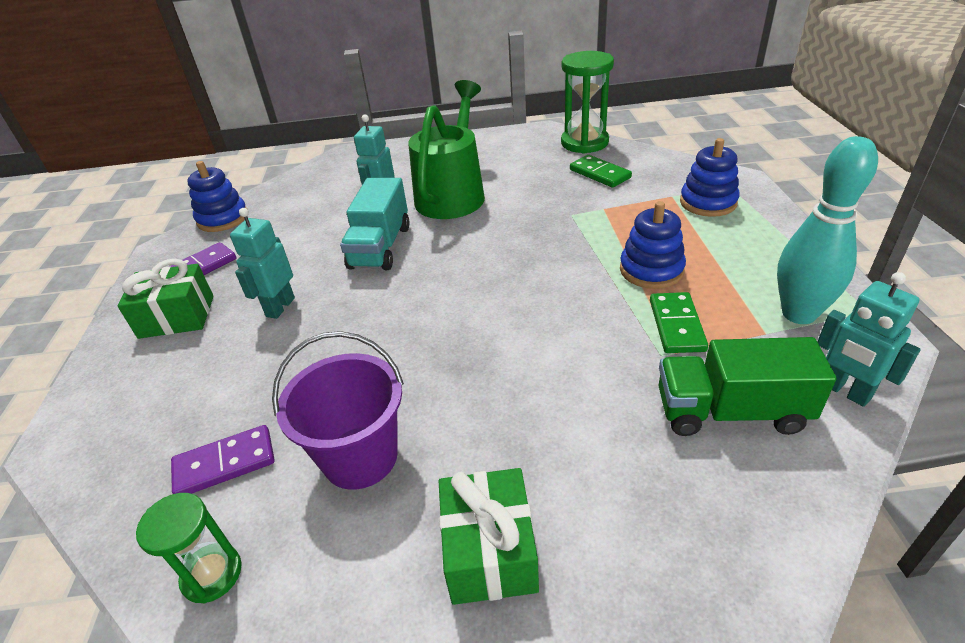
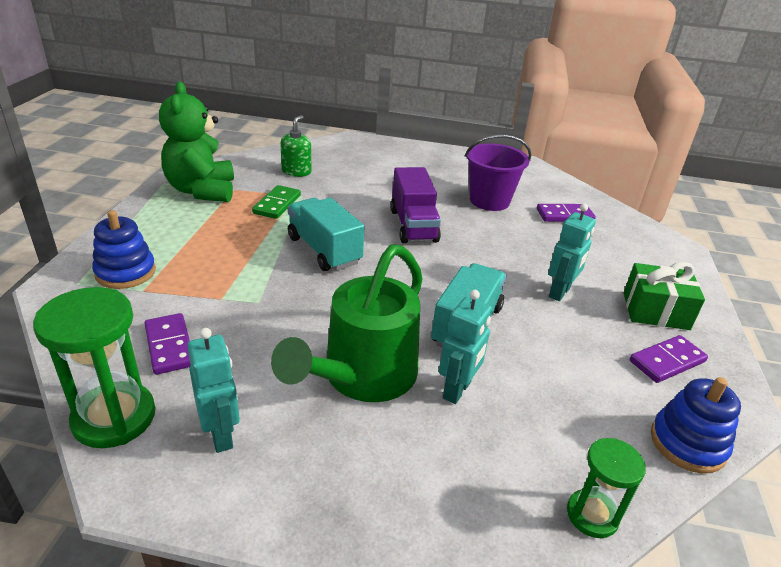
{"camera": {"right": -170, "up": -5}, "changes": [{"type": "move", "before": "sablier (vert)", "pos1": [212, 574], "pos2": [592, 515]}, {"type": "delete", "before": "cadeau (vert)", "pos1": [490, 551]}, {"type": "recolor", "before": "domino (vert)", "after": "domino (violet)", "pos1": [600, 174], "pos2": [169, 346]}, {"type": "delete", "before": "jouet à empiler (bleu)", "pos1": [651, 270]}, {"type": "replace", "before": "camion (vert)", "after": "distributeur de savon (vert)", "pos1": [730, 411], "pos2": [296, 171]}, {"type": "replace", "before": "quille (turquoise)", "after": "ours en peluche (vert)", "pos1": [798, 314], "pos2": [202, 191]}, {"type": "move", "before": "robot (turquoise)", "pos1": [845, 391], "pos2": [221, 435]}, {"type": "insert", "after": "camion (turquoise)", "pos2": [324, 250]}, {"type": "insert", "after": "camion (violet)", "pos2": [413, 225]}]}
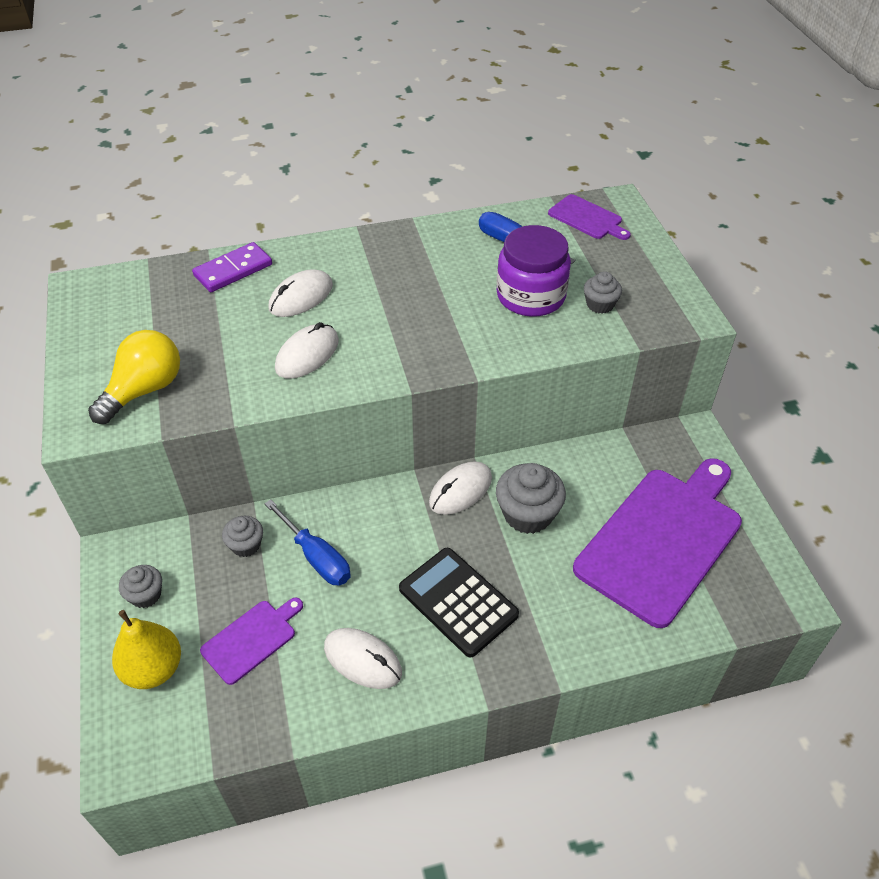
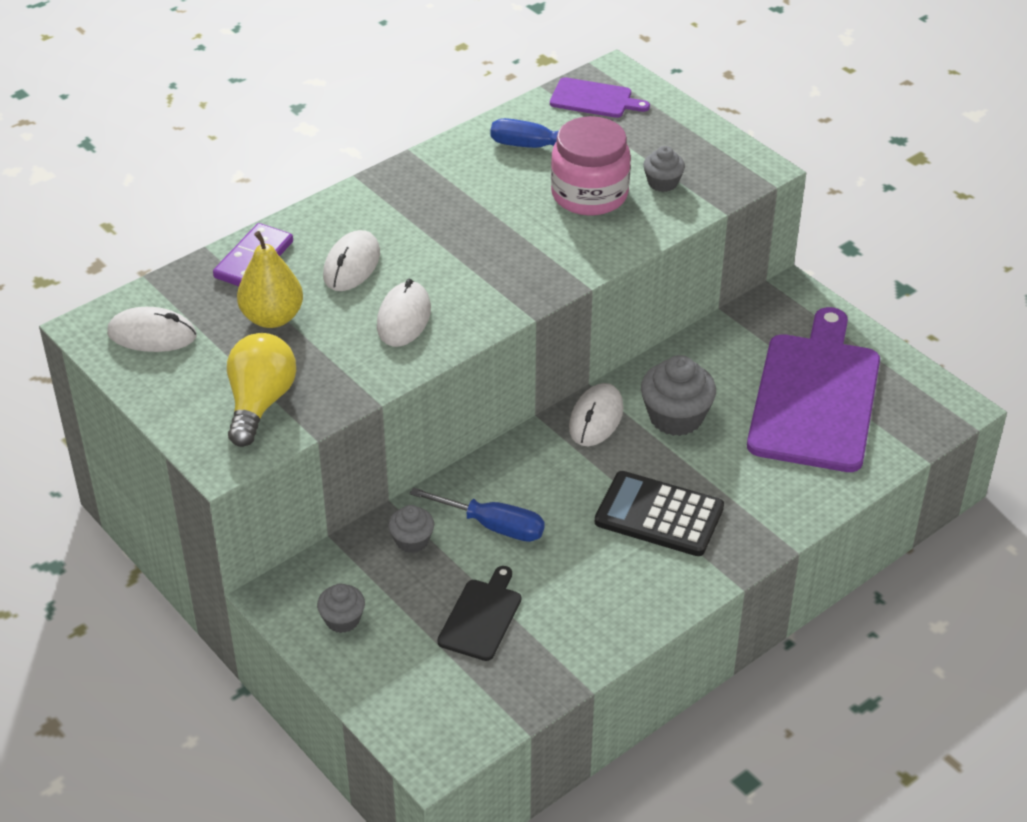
{"camera": {"right": -25, "up": -5}, "changes": [{"type": "move", "before": "poire (jaune)", "pos1": [153, 669], "pos2": [272, 318]}, {"type": "recolor", "before": "planche à découper (violet)", "after": "planche à découper (noir)", "pos1": [252, 639], "pos2": [481, 617]}, {"type": "move", "before": "souris (blanc)", "pos1": [362, 660], "pos2": [152, 335]}, {"type": "recolor", "before": "bocal (violet)", "after": "bocal (rose)", "pos1": [531, 296], "pos2": [589, 194]}]}
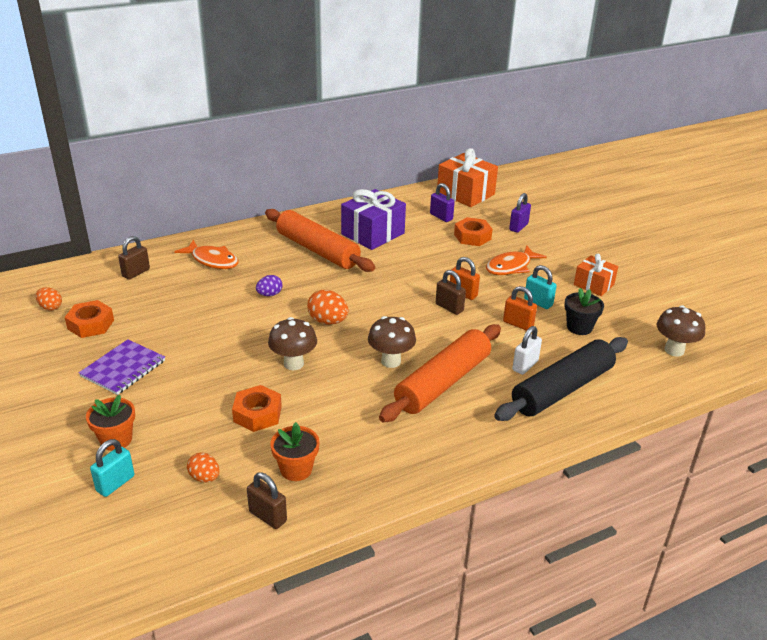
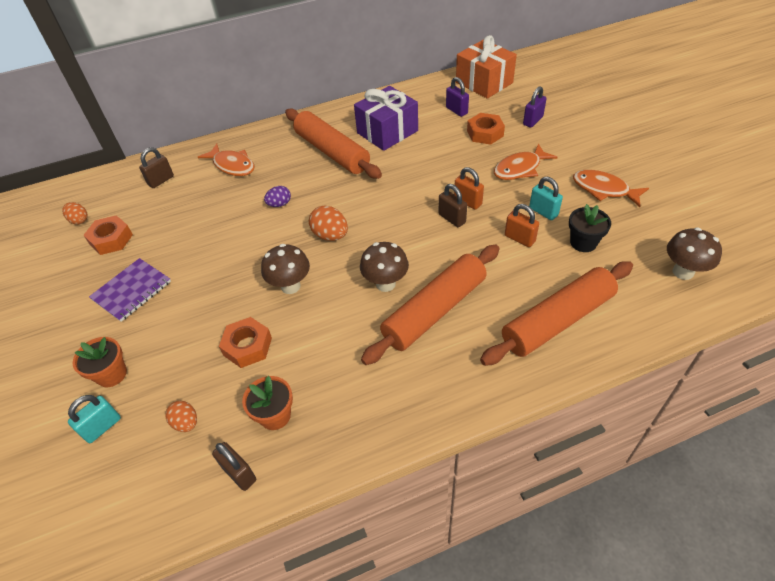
{"camera": {"right": 10, "up": 15}, "changes": [{"type": "recolor", "before": "rouleau à pâtisserie (noir)", "after": "rouleau à pâtisserie (orange)", "pos1": [562, 389], "pos2": [558, 321]}, {"type": "delete", "before": "cadenas (blanc)", "pos1": [525, 365]}, {"type": "replace", "before": "cadeau (orange)", "after": "poisson (orange)", "pos1": [593, 285], "pos2": [603, 189]}]}
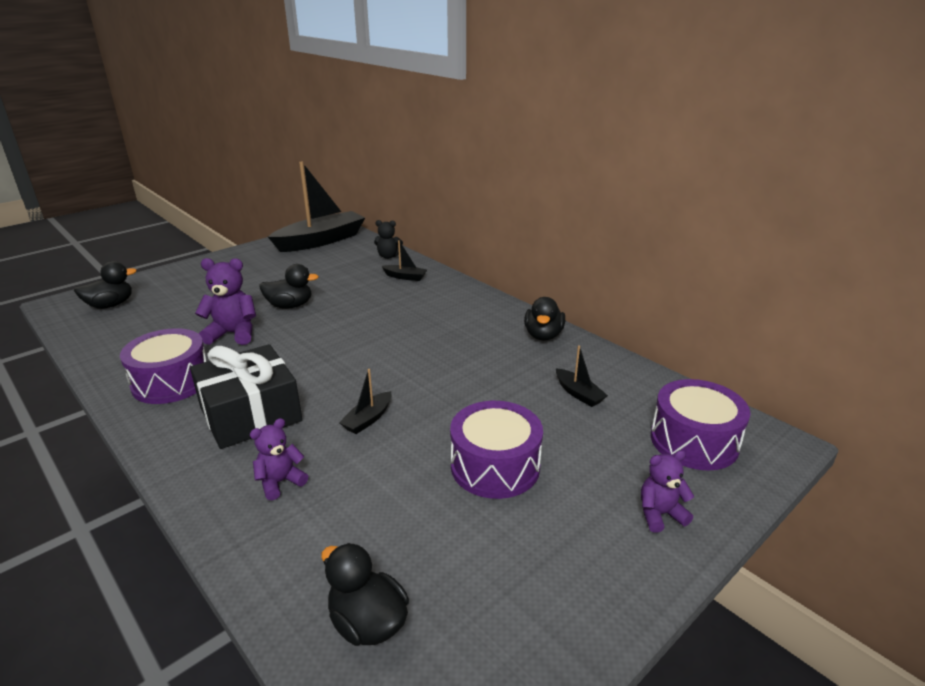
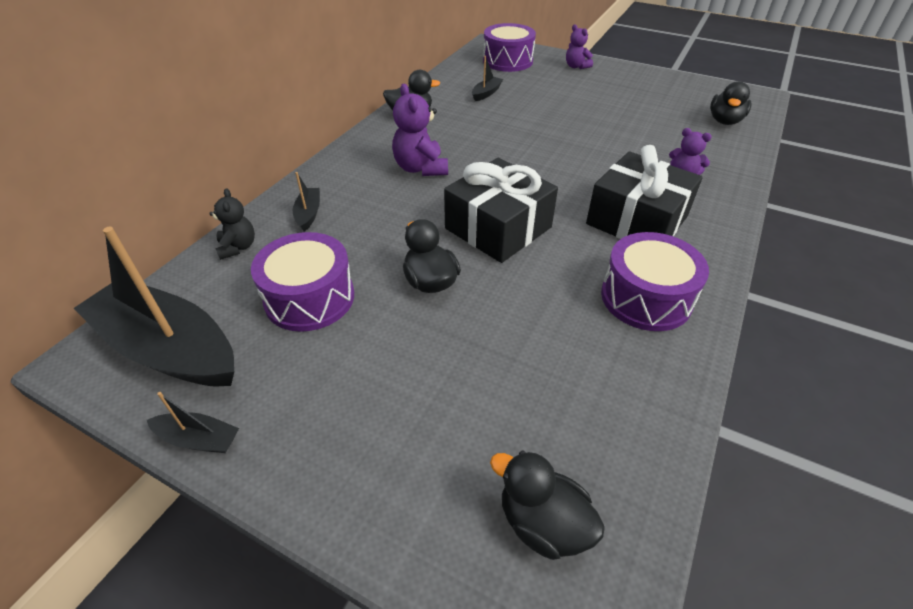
{"camera": {"right": -110, "up": 15}, "changes": [{"type": "move", "before": "ours en peluche (violet)", "pos1": [233, 334], "pos2": [421, 168]}, {"type": "move", "before": "bateau (noir)", "pos1": [368, 419], "pos2": [199, 439]}, {"type": "move", "before": "tambour (violet)", "pos1": [495, 466], "pos2": [309, 298]}, {"type": "insert", "after": "cadeau (noir)", "pos2": [498, 228]}]}
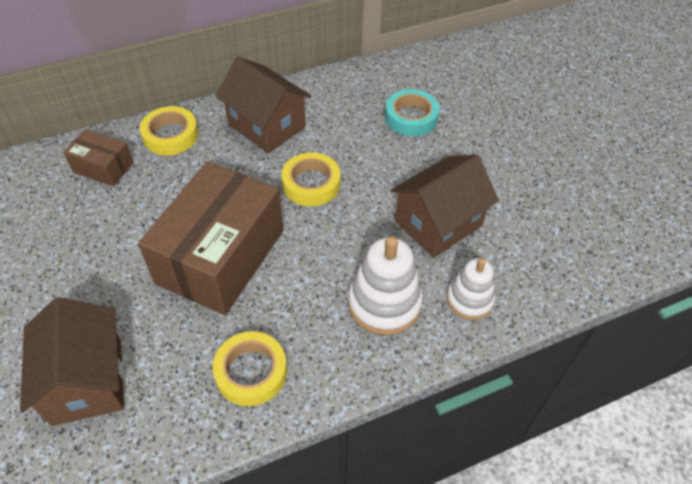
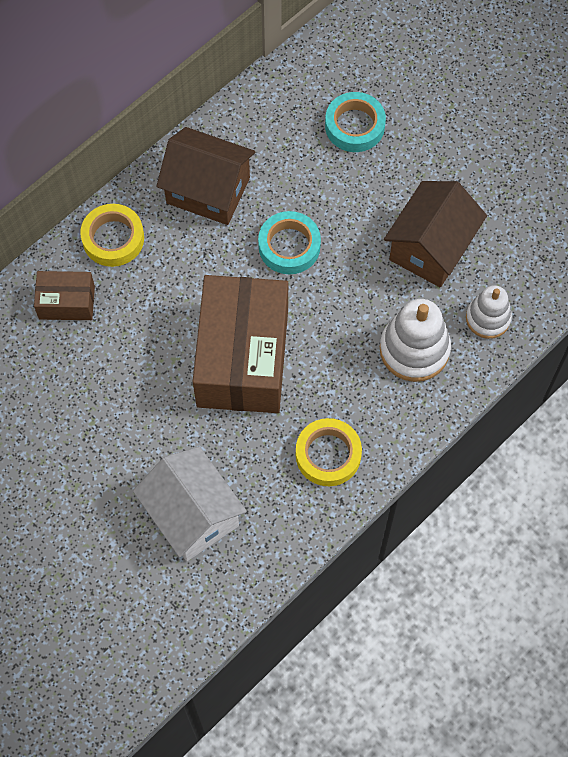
{"camera": {"right": -20, "up": 15}, "changes": [{"type": "recolor", "before": "maison (marron)", "after": "maison (blanc)", "pos1": [87, 381], "pos2": [192, 514]}, {"type": "recolor", "before": "ruban adhésif (jaune)", "after": "ruban adhésif (turquoise)", "pos1": [311, 184], "pos2": [289, 246]}]}
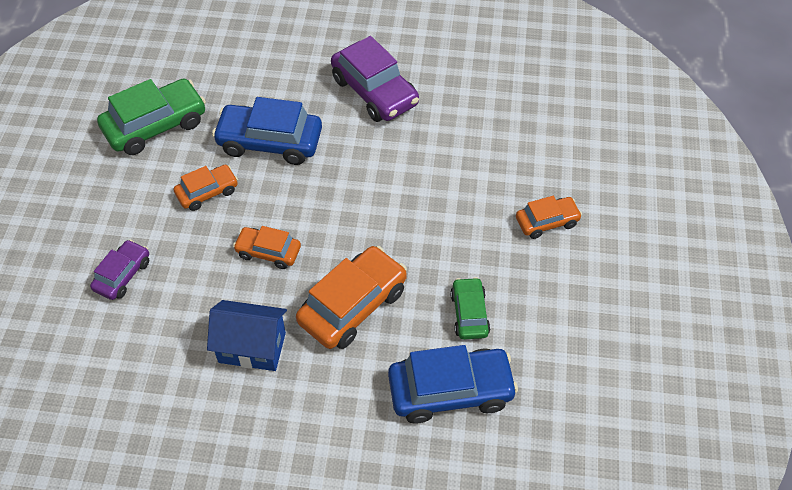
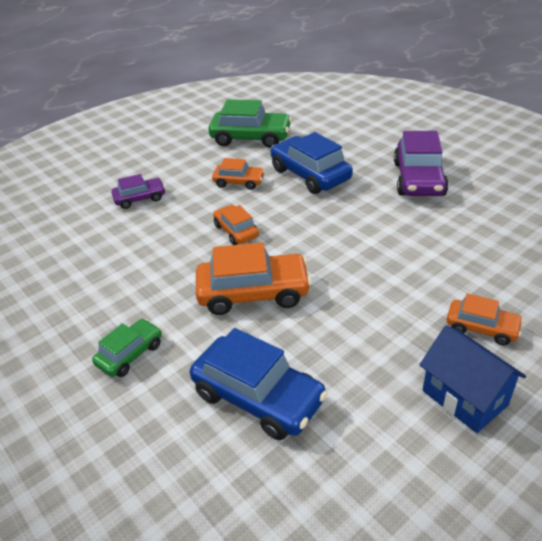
{"camera": {"right": 45, "up": -15}, "changes": [{"type": "move", "before": "maison (bleu)", "pos1": [252, 347], "pos2": [464, 398]}, {"type": "move", "before": "voiture (vert)", "pos1": [469, 313], "pos2": [130, 354]}]}
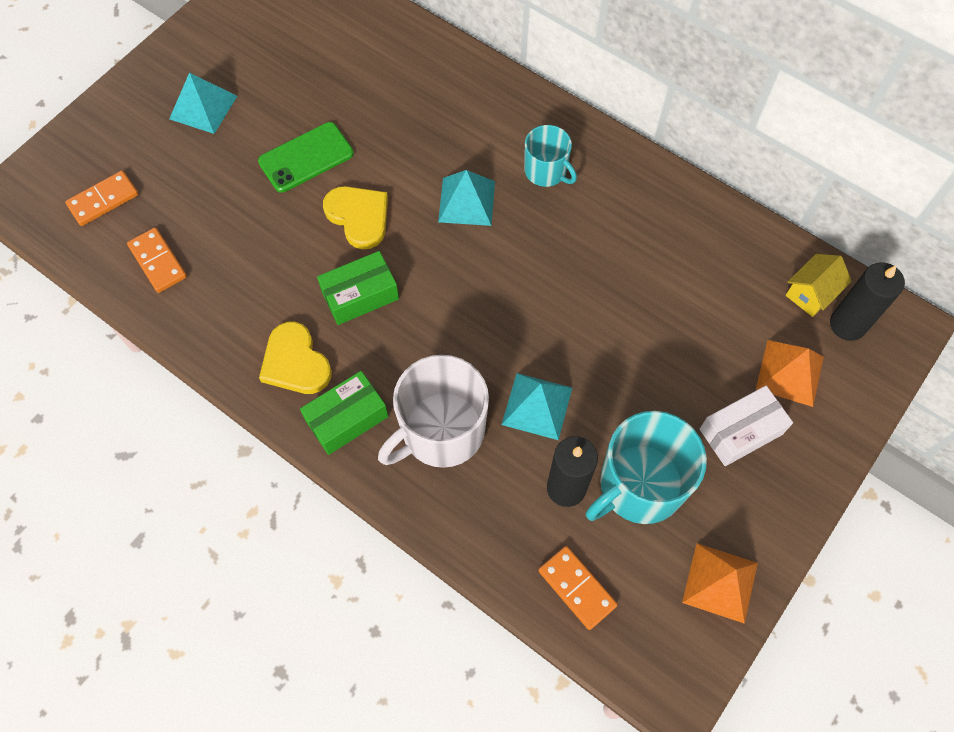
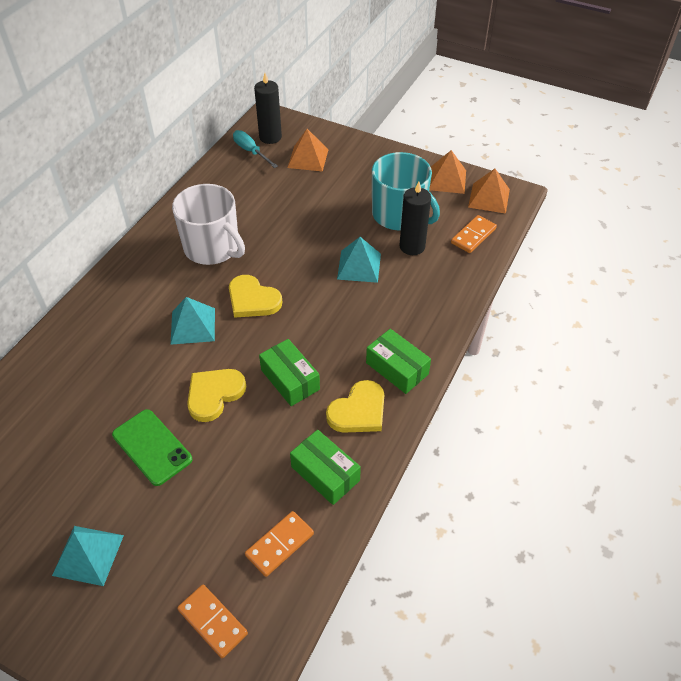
{"camera": {"right": -100, "up": -15}, "changes": [{"type": "move", "before": "tasse (blanc)", "pos1": [441, 431], "pos2": [212, 248]}, {"type": "delete", "before": "tasse (turquoise)", "pos1": [546, 171]}, {"type": "delete", "before": "boîte (blanc)", "pos1": [741, 431]}, {"type": "replace", "before": "maison (jaune)", "after": "tournevis (turquoise)", "pos1": [811, 293], "pos2": [251, 151]}, {"type": "insert", "after": "cœur (jaune)", "pos2": [252, 300]}, {"type": "insert", "after": "boîte (vert)", "pos2": [325, 473]}, {"type": "insert", "after": "pyramide (orange)", "pos2": [489, 198]}]}
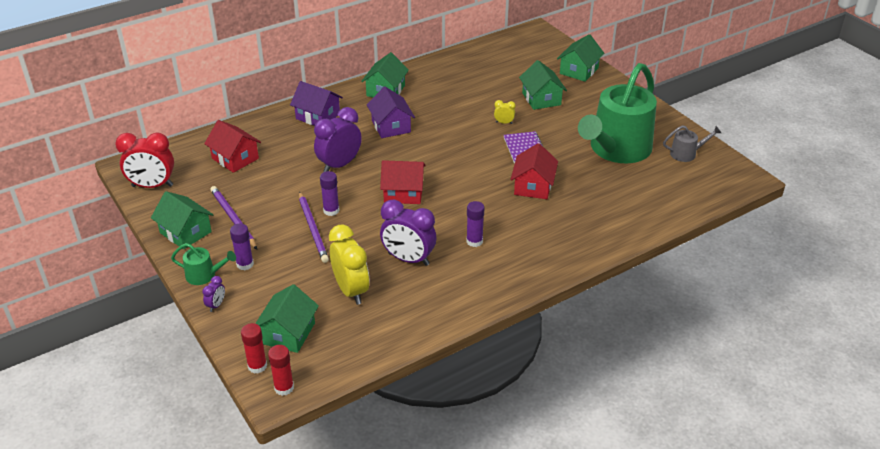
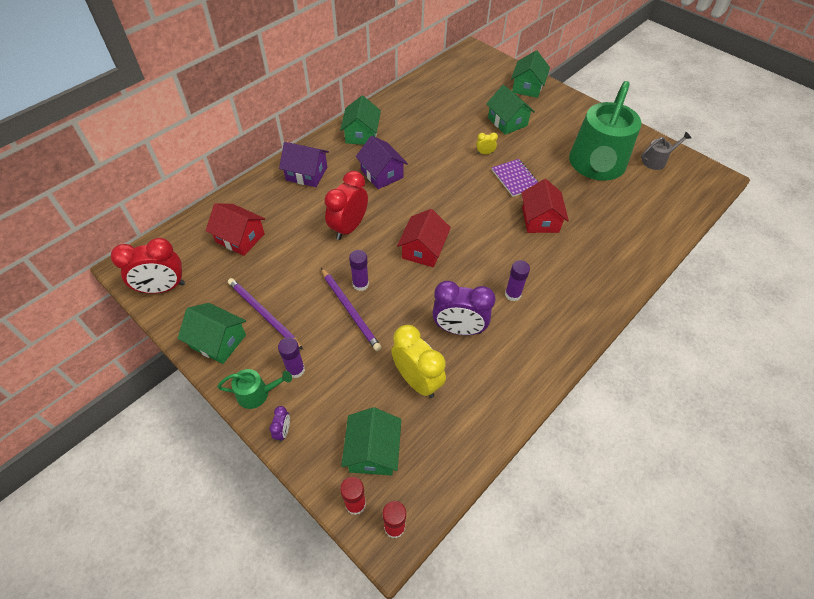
{"camera": {"right": -15, "up": 15}, "changes": [{"type": "recolor", "before": "réveil (violet)", "after": "réveil (rouge)", "pos1": [339, 165], "pos2": [348, 227]}, {"type": "rotate", "before": "maison (rouge)", "pos1": [403, 193], "pos2": [423, 249], "turn": -60}]}
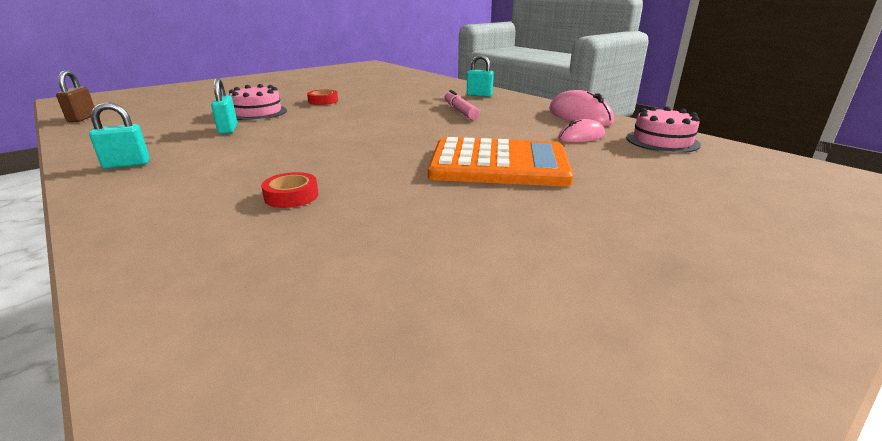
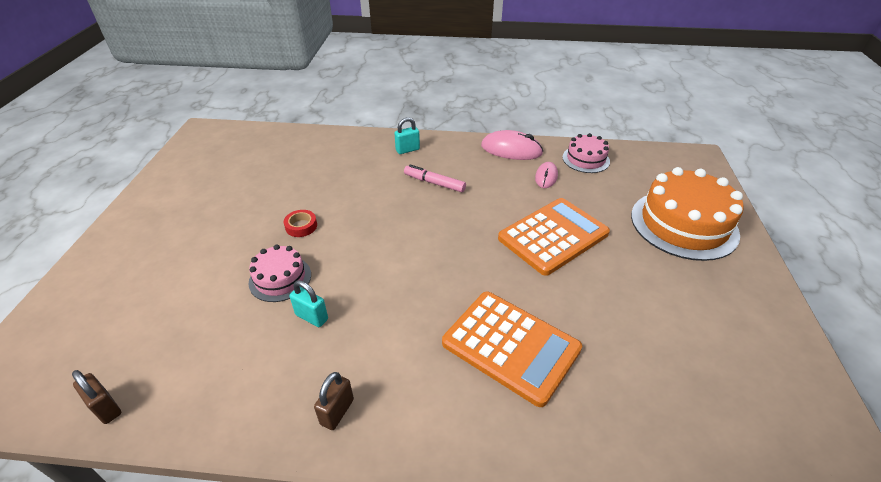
{"camera": {"right": -45, "up": 15}, "changes": [{"type": "recolor", "before": "cadenas (turquoise)", "after": "cadenas (marron)", "pos1": [127, 164], "pos2": [337, 412]}, {"type": "replace", "before": "ruban adhésif (rouge)", "after": "calculatrice (orange)", "pos1": [291, 196], "pos2": [510, 346]}, {"type": "insert", "after": "gâteau (orange)", "pos2": [683, 224]}]}
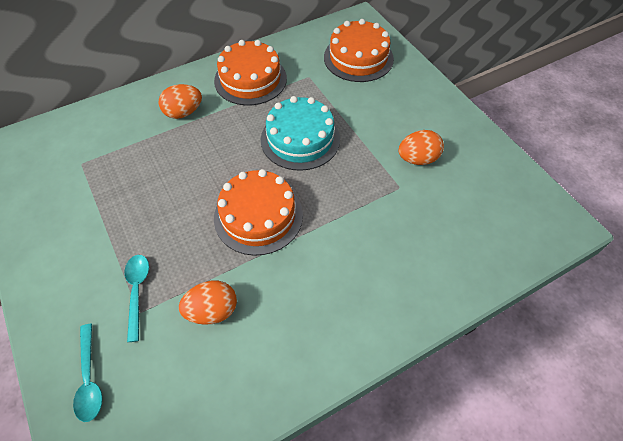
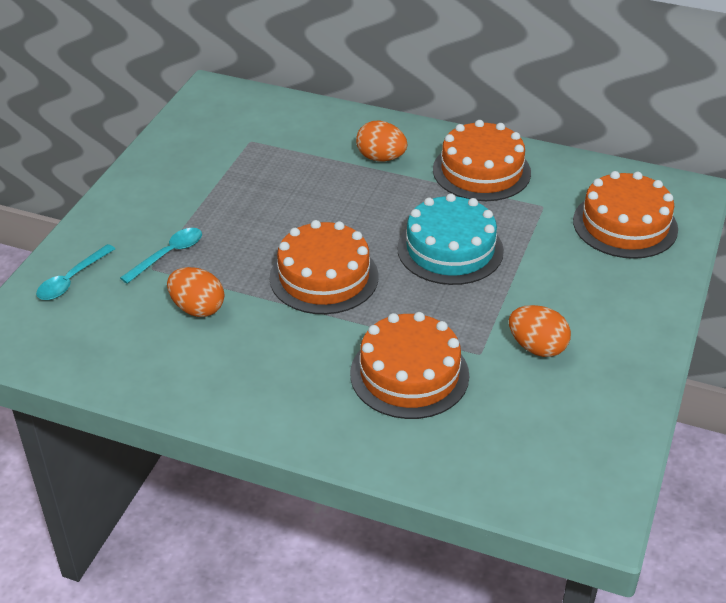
{"camera": {"right": 50, "up": -15}, "changes": [{"type": "insert", "after": "gâteau (orange)", "pos2": [409, 374]}]}
